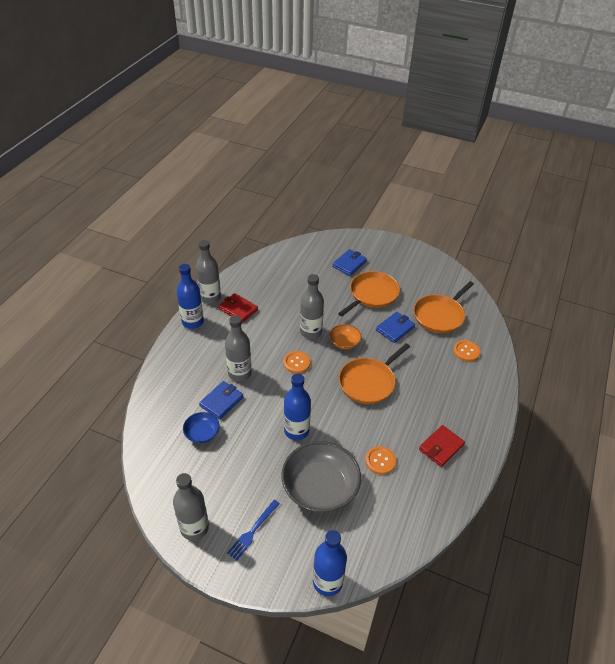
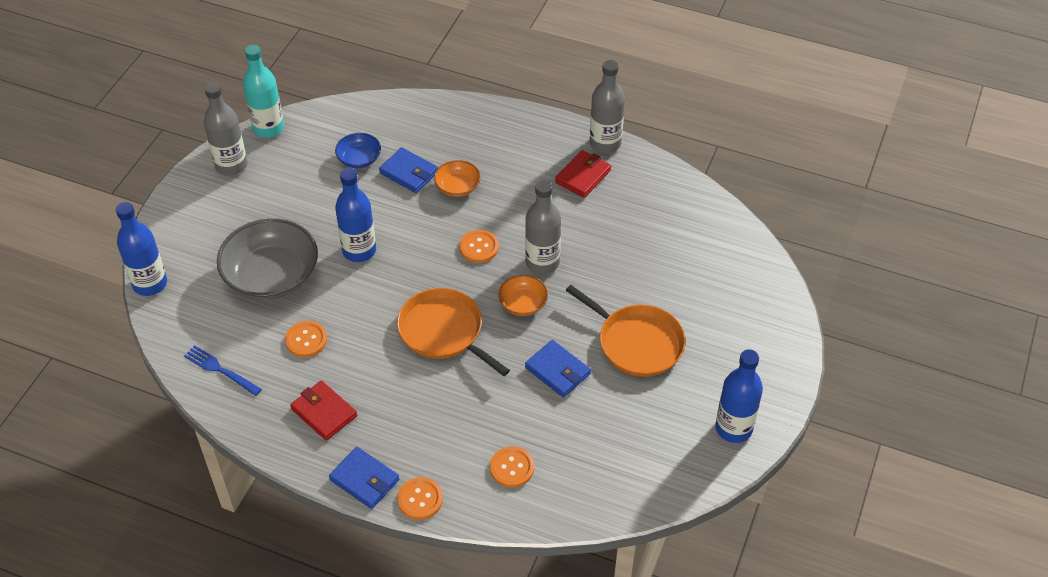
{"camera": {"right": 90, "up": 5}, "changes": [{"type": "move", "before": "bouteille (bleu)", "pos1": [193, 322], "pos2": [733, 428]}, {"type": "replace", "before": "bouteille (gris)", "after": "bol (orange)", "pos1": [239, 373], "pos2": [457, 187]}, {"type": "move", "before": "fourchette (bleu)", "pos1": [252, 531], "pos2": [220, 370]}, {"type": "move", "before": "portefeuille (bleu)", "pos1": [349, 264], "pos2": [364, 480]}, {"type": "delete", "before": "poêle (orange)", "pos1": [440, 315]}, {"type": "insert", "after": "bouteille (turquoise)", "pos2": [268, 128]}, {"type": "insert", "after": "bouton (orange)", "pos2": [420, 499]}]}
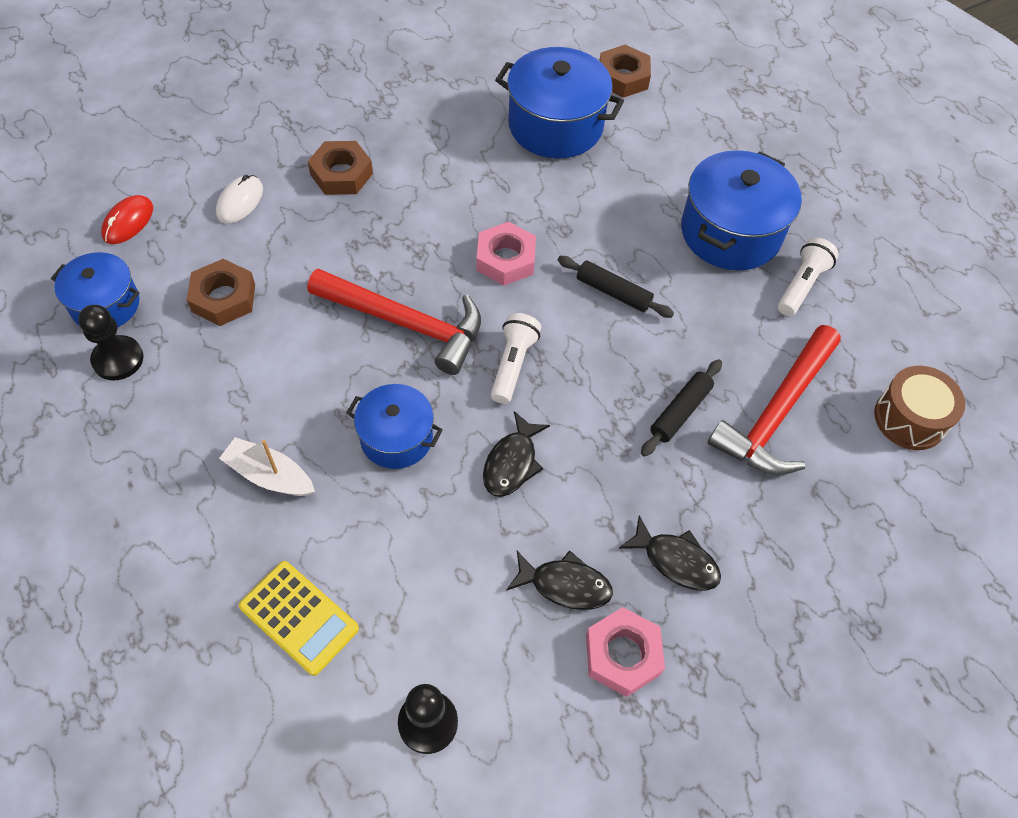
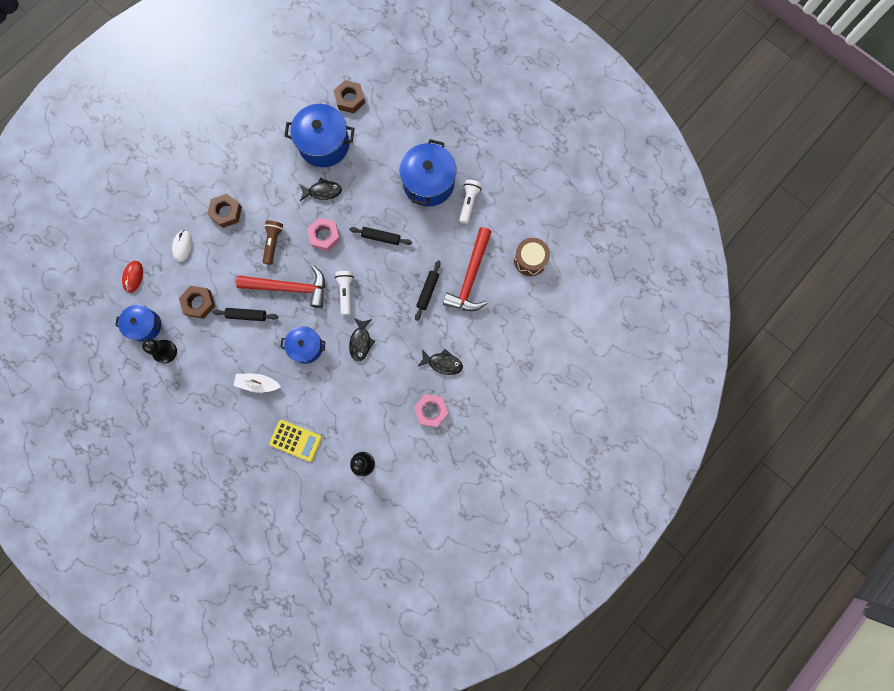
{"camera": {"right": -15, "up": 20}, "changes": [{"type": "move", "before": "poisson (noir)", "pos1": [565, 585], "pos2": [323, 191]}, {"type": "insert", "after": "rouleau à pâtisserie (noir)", "pos2": [247, 315]}, {"type": "insert", "after": "lampe de poche (marron)", "pos2": [273, 243]}]}
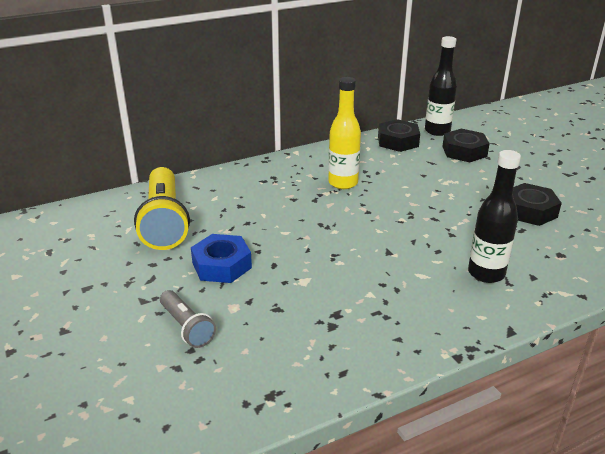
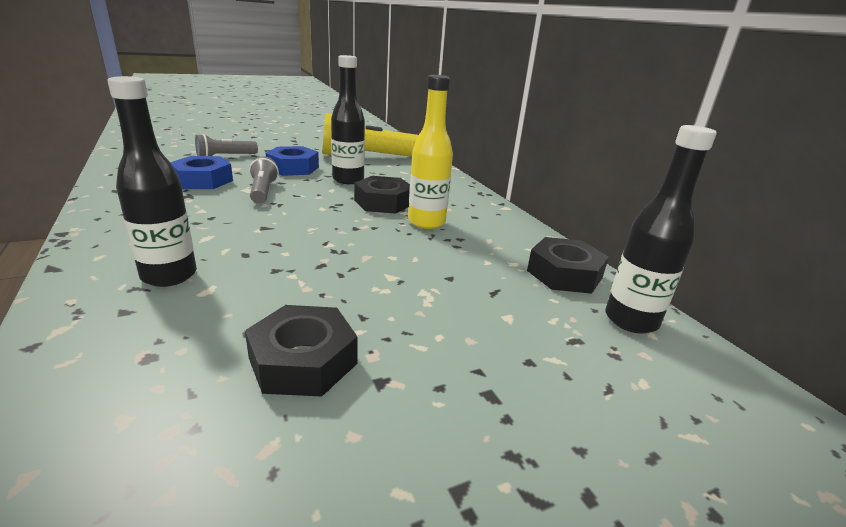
{"camera": {"right": 90, "up": -5}, "changes": [{"type": "move", "before": "écrou (noir)", "pos1": [464, 151], "pos2": [383, 202]}, {"type": "insert", "after": "écrou (bleu)", "pos2": [203, 180]}, {"type": "insert", "after": "lampe de poche (gris)", "pos2": [263, 191]}, {"type": "insert", "after": "bouteille (noir)", "pos2": [348, 180]}]}
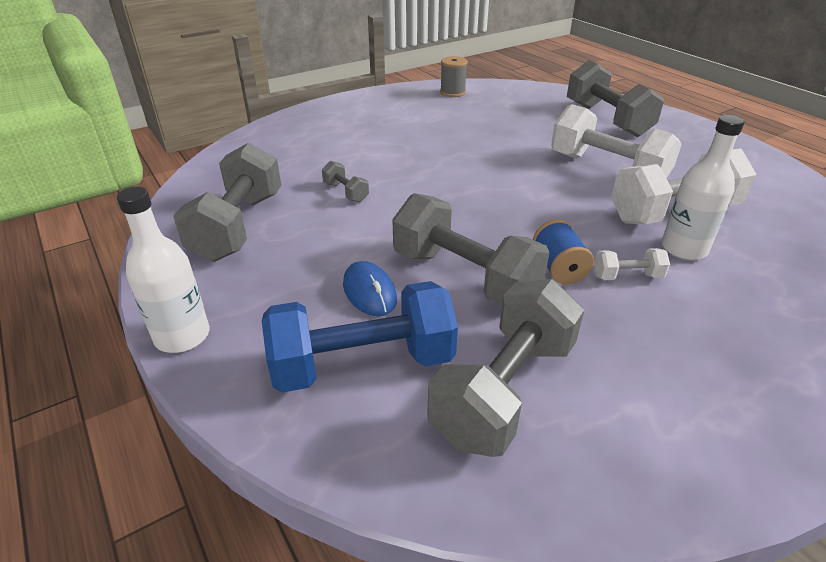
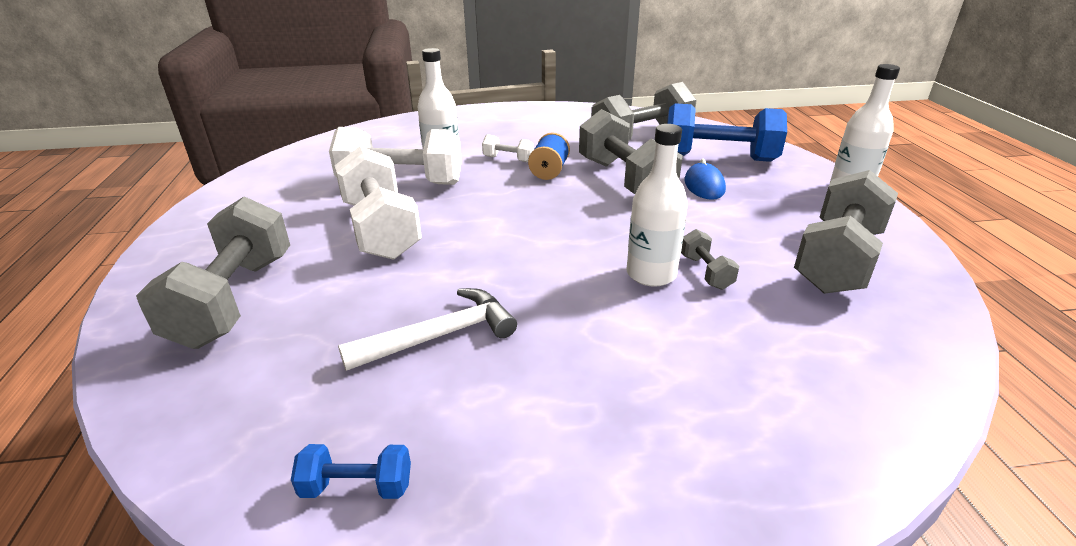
{"camera": {"right": -155, "up": -5}, "changes": [{"type": "replace", "before": "bobine (gris)", "after": "haltère (bleu)", "pos1": [452, 92], "pos2": [357, 487]}, {"type": "insert", "after": "marteau (blanc)", "pos2": [440, 335]}, {"type": "insert", "after": "bouteille (blanc)", "pos2": [651, 274]}]}
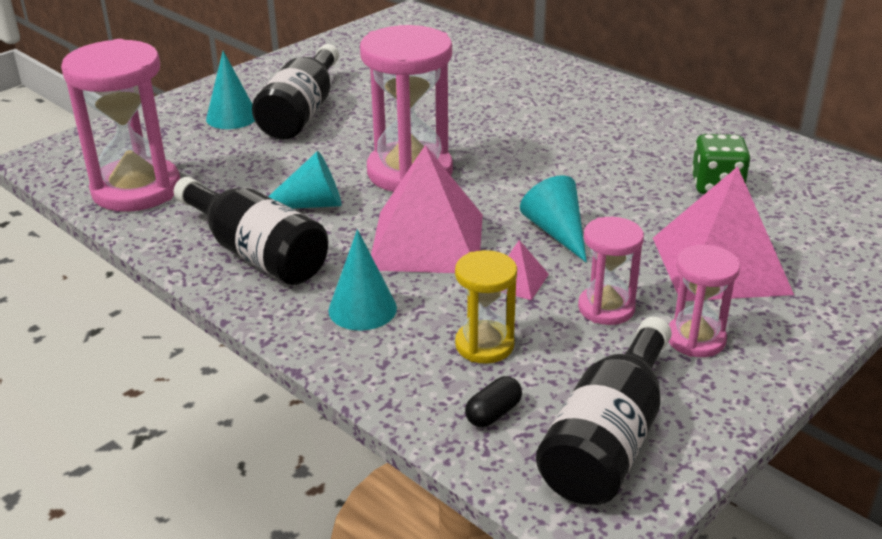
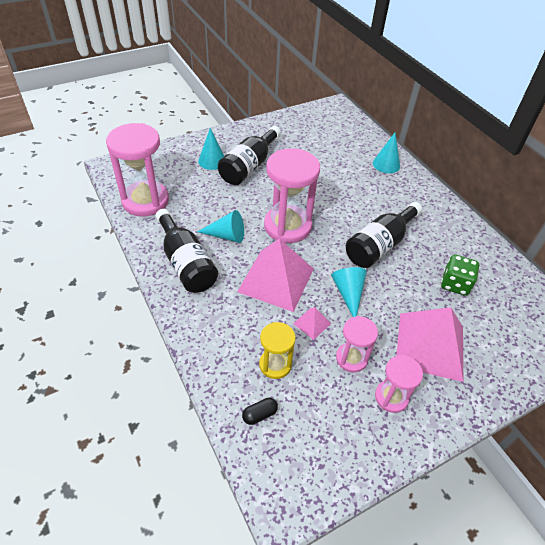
{"camera": {"right": 15, "up": 15}, "changes": [{"type": "move", "before": "cône (turquoise)", "pos1": [362, 309], "pos2": [386, 164]}, {"type": "move", "before": "bouteille (noir)", "pos1": [608, 439], "pos2": [380, 245]}]}
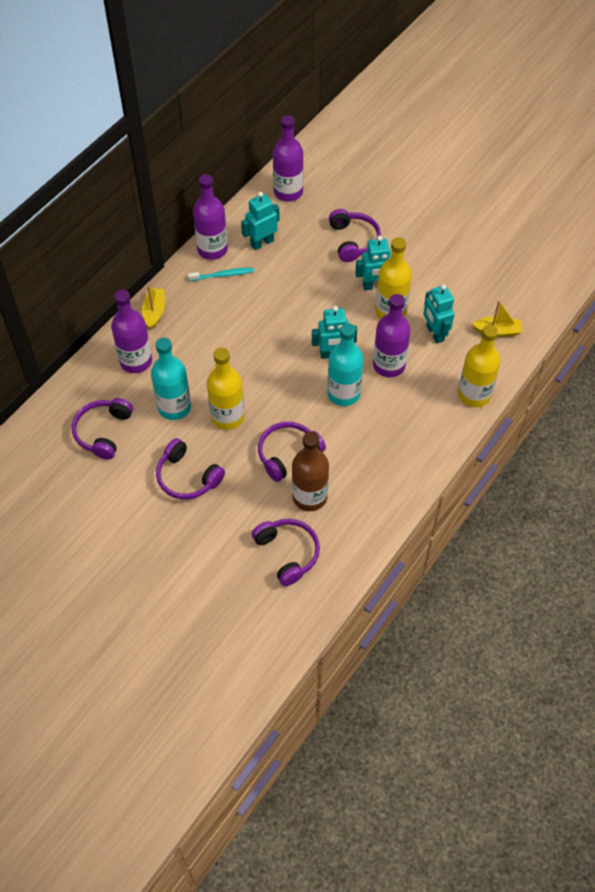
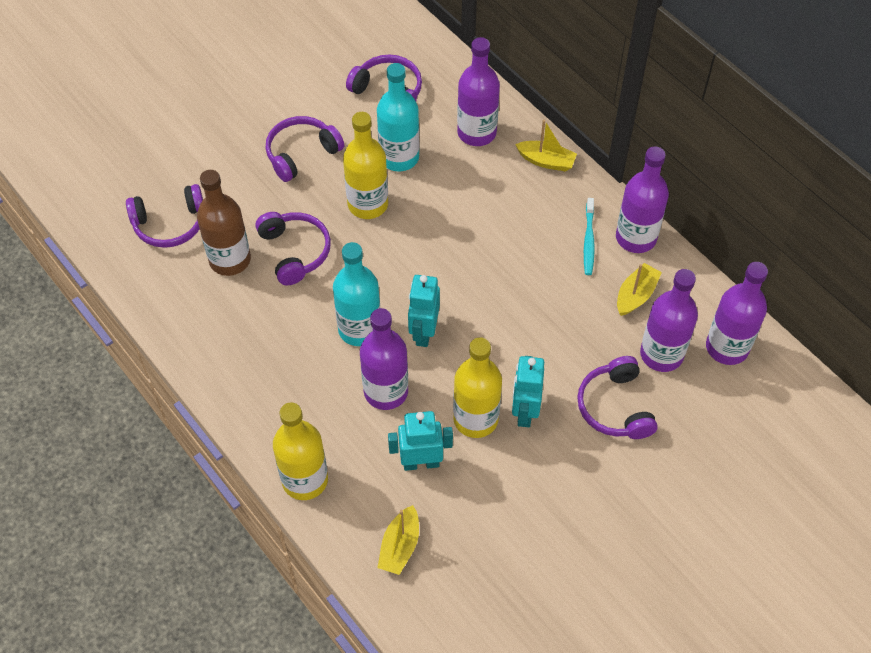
{"camera": {"right": 105, "up": 0}, "changes": [{"type": "replace", "before": "robot (turquoise)", "after": "bateau (jaune)", "pos1": [262, 243], "pos2": [636, 295]}, {"type": "rotate", "before": "casque audio (violet)", "pos1": [353, 241], "pos2": [615, 407], "turn": 75}, {"type": "insert", "after": "bouteille (violet)", "pos2": [661, 354]}]}
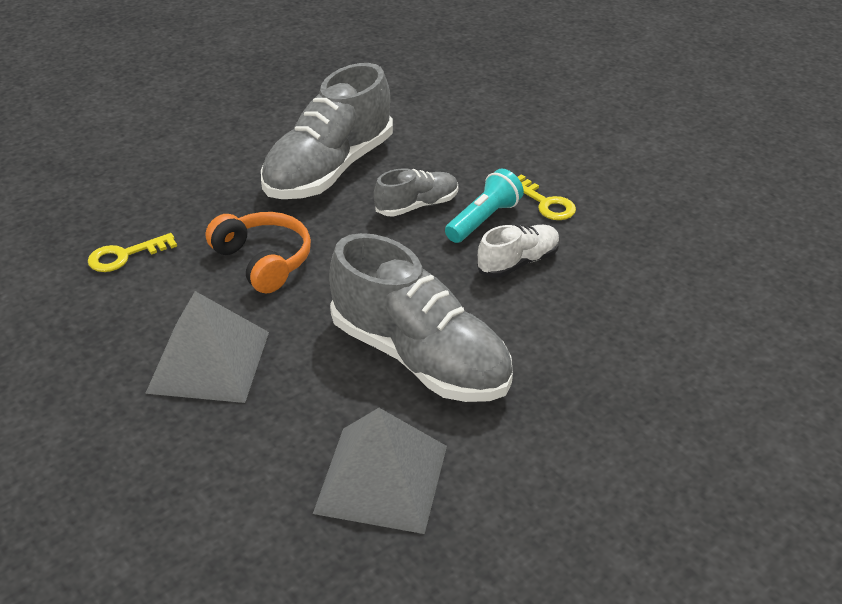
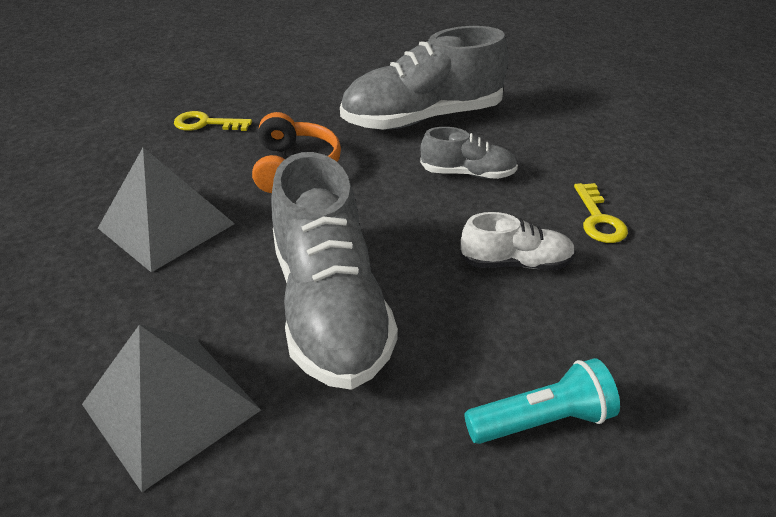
{"camera": {"right": 35, "up": 0}, "changes": [{"type": "move", "before": "lampe de poche (turquoise)", "pos1": [483, 220], "pos2": [541, 420]}]}
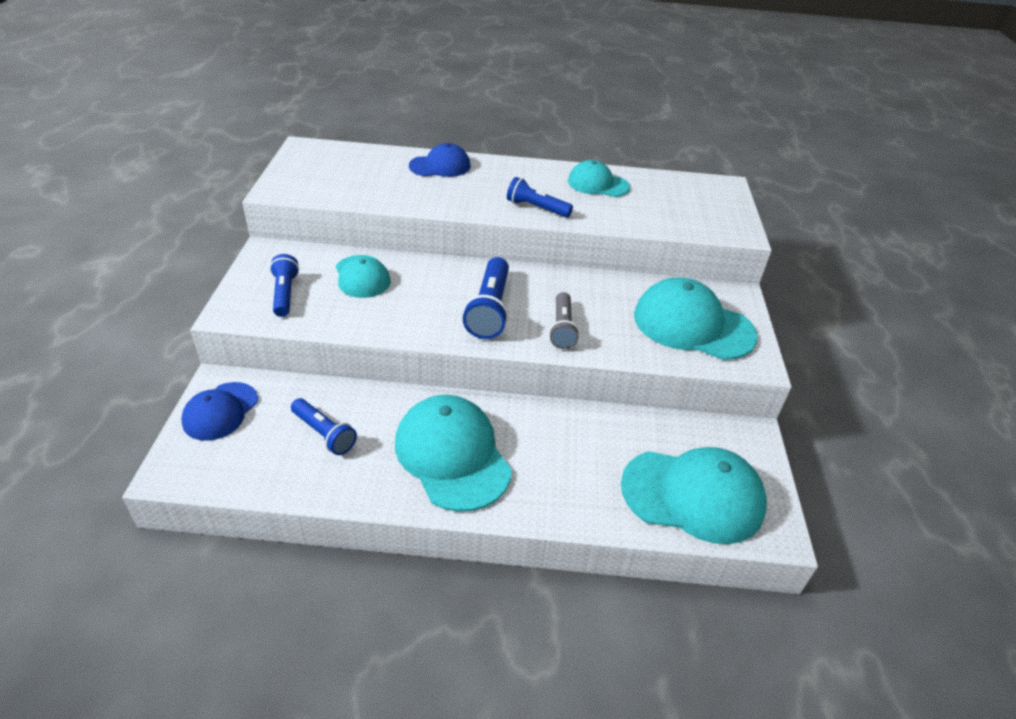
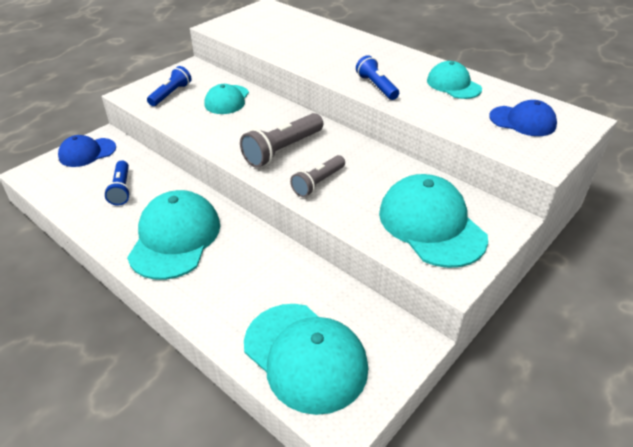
{"camera": {"right": 40, "up": 0}, "changes": [{"type": "move", "before": "casquette (bleu)", "pos1": [440, 166], "pos2": [522, 121]}, {"type": "recolor", "before": "lampe de poche (bleu)", "after": "lampe de poche (gris)", "pos1": [489, 309], "pos2": [282, 150]}]}
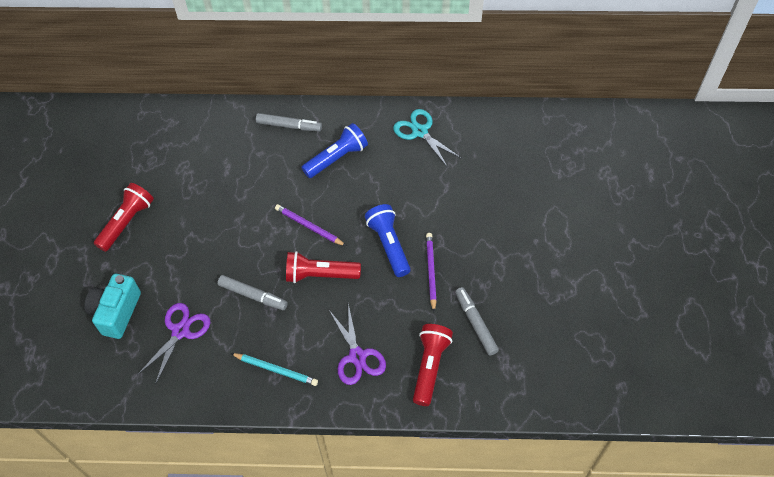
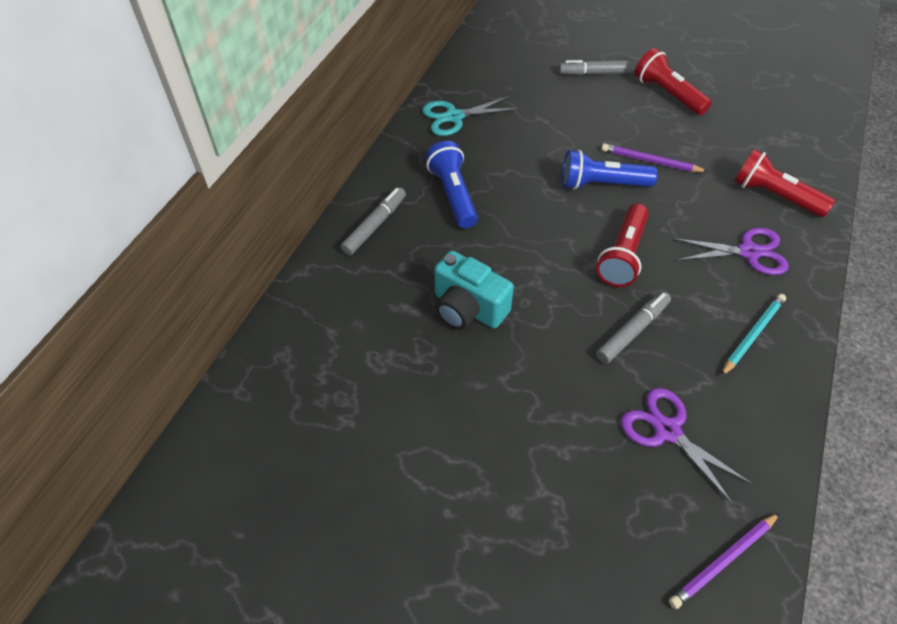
{"camera": {"right": -70, "up": -5}, "changes": [{"type": "move", "before": "appareil photo (turquoise)", "pos1": [116, 312], "pos2": [468, 308]}, {"type": "move", "before": "lampe de poche (rouge)", "pos1": [127, 222], "pos2": [667, 94]}, {"type": "move", "before": "crayon (violet)", "pos1": [309, 226], "pos2": [723, 561]}, {"type": "move", "before": "feutre (gris)", "pos1": [475, 323], "pos2": [597, 73]}]}
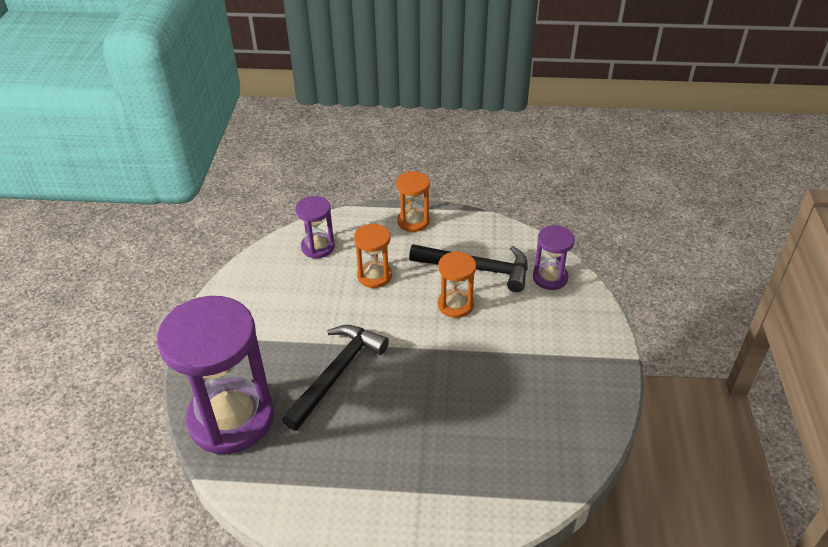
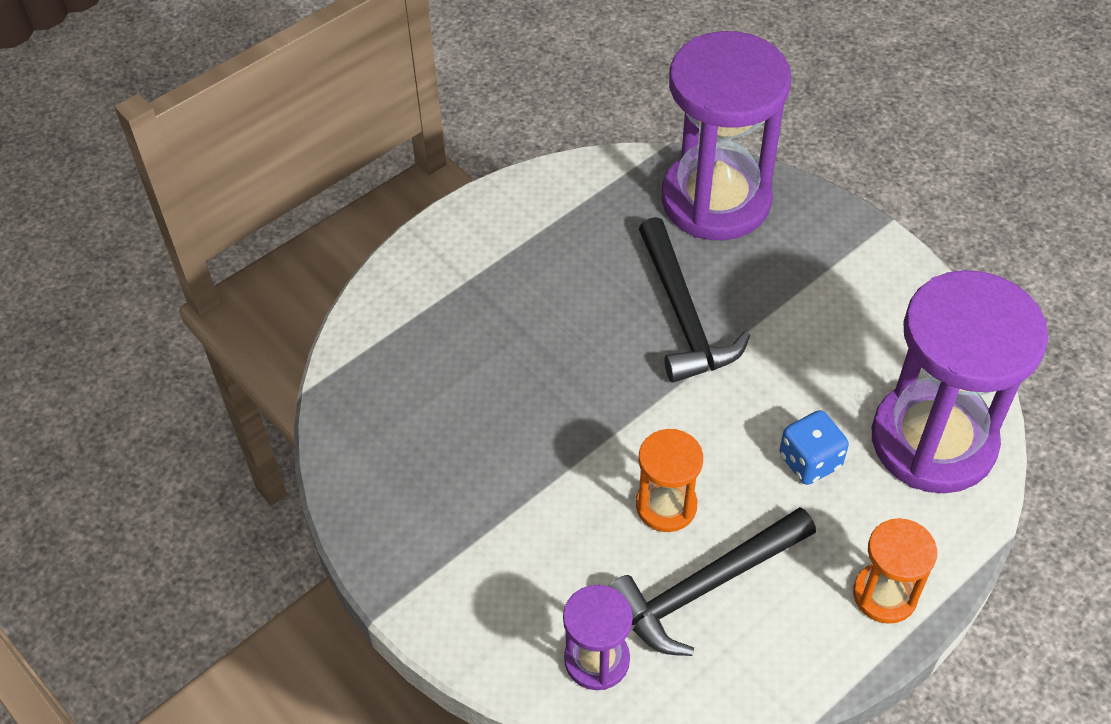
{"camera": {"right": 135, "up": 10}, "changes": [{"type": "resize", "before": "sablier (violet)", "pos1": [318, 247], "pos2": [933, 441], "scale": 2.09}, {"type": "replace", "before": "sablier (orange)", "after": "dé (bleu)", "pos1": [374, 276], "pos2": [810, 461]}]}
